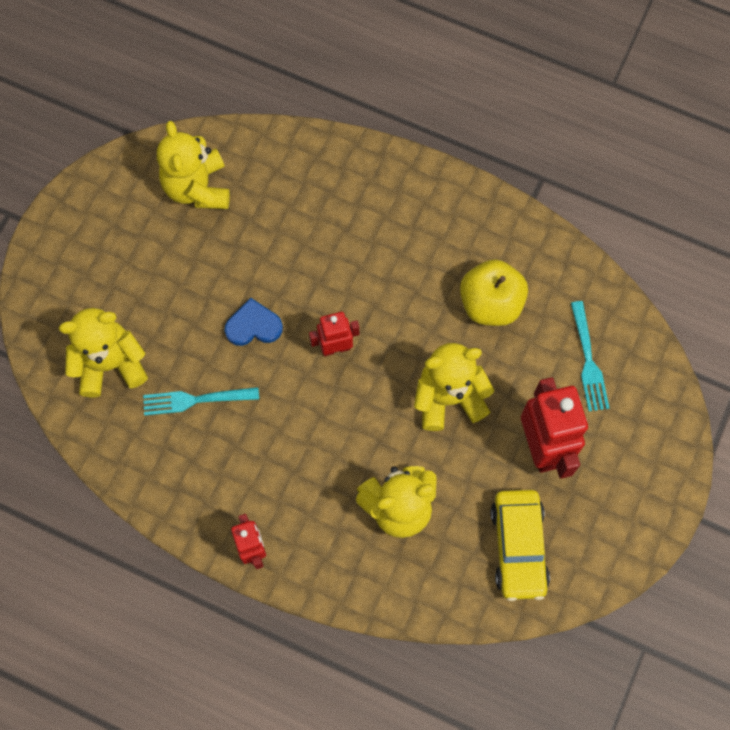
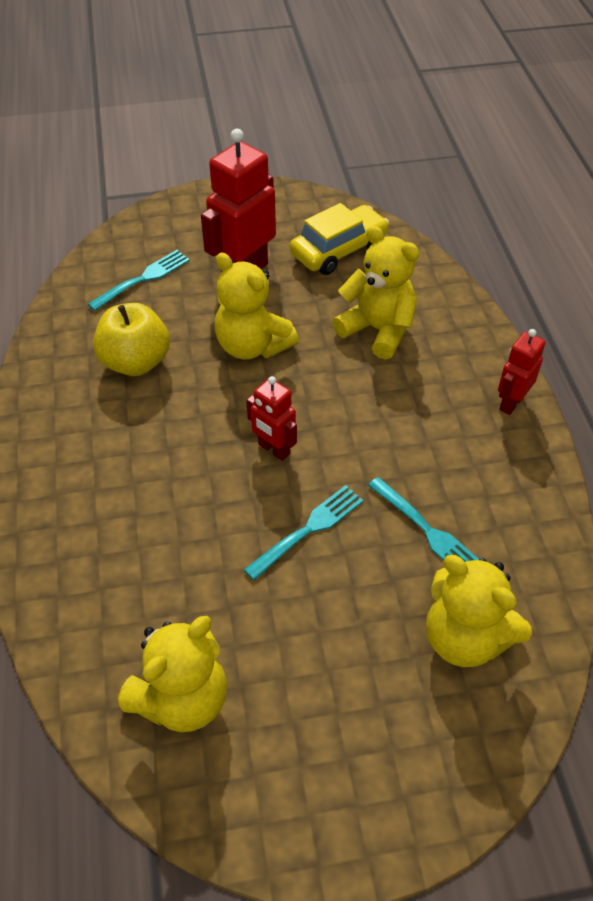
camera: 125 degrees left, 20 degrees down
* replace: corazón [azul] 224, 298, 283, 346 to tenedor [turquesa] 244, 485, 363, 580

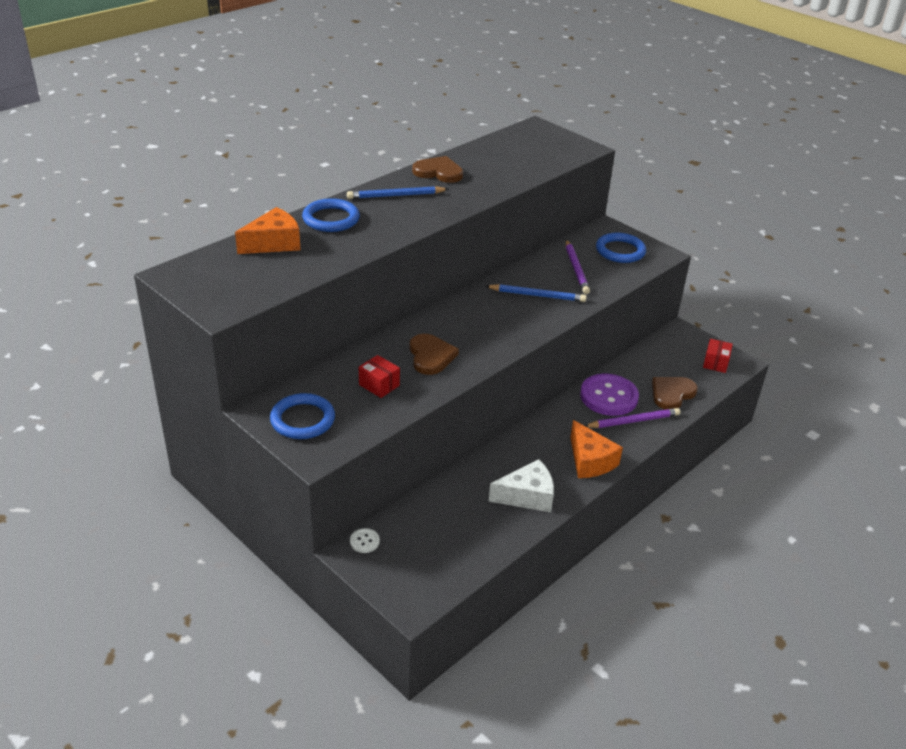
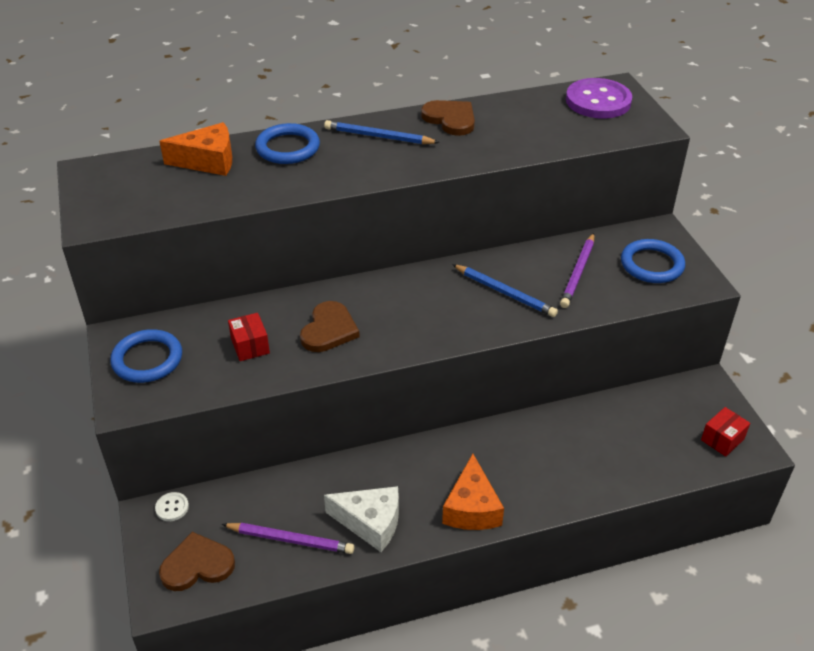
camera: 30 degrees right, 5 degrees up
* move: botón [morado] 580, 374, 639, 416 to 566, 78, 632, 119
* move: lápiz [morado] 585, 408, 680, 428 to 222, 523, 354, 554
* move: corazón [marrón] 652, 377, 698, 410 to 159, 532, 235, 591

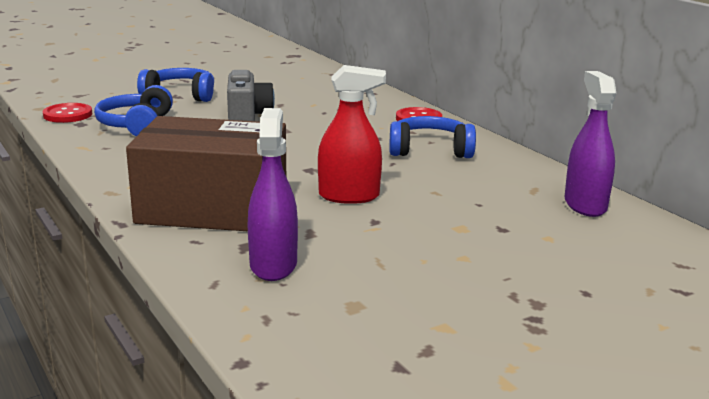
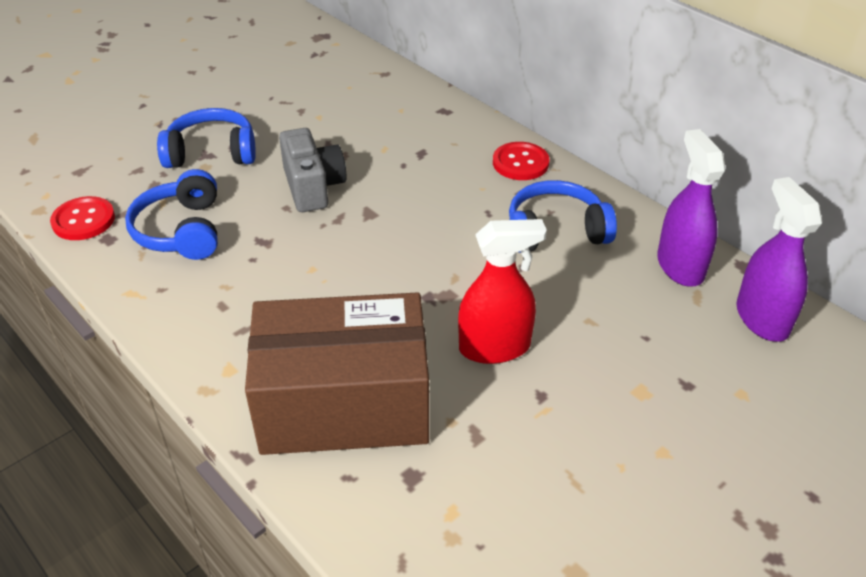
camera: 10 degrees left, 20 degrees up
* move: pulverizador [morado] 248, 108, 298, 281 to 657, 129, 726, 287

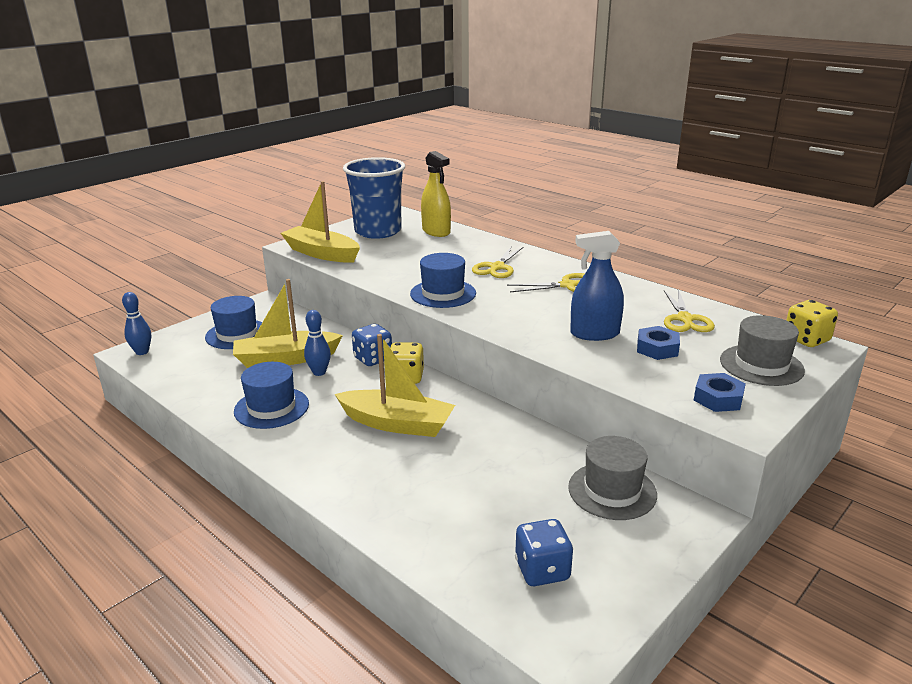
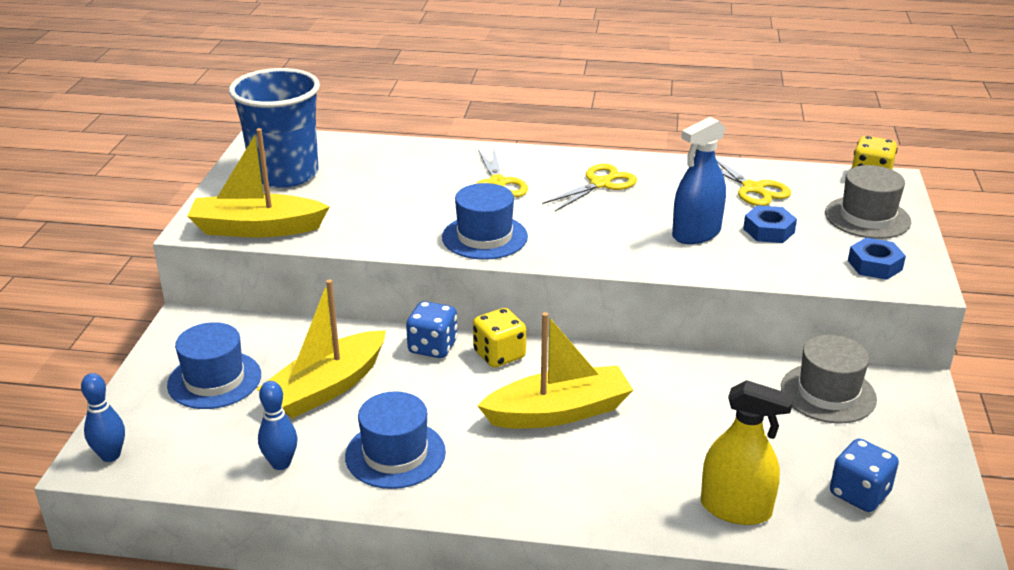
camera: 35 degrees left, 5 degrees up
* move: bolo [azul] 304, 310, 331, 376 to 258, 381, 297, 470
* move: pulverizador [amarillo] 421, 151, 451, 237 to 701, 380, 794, 525

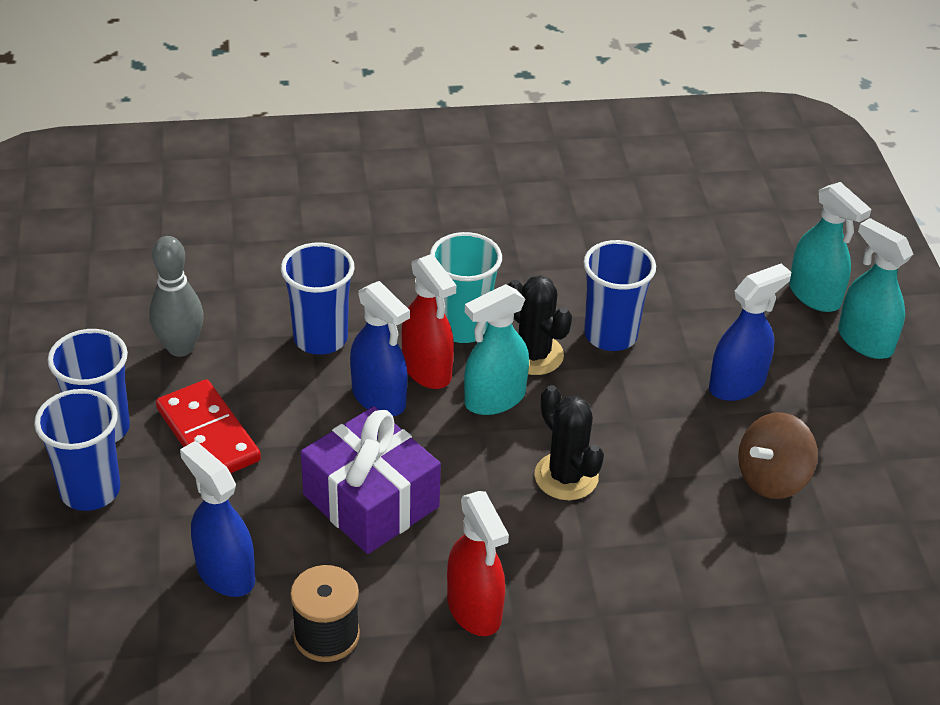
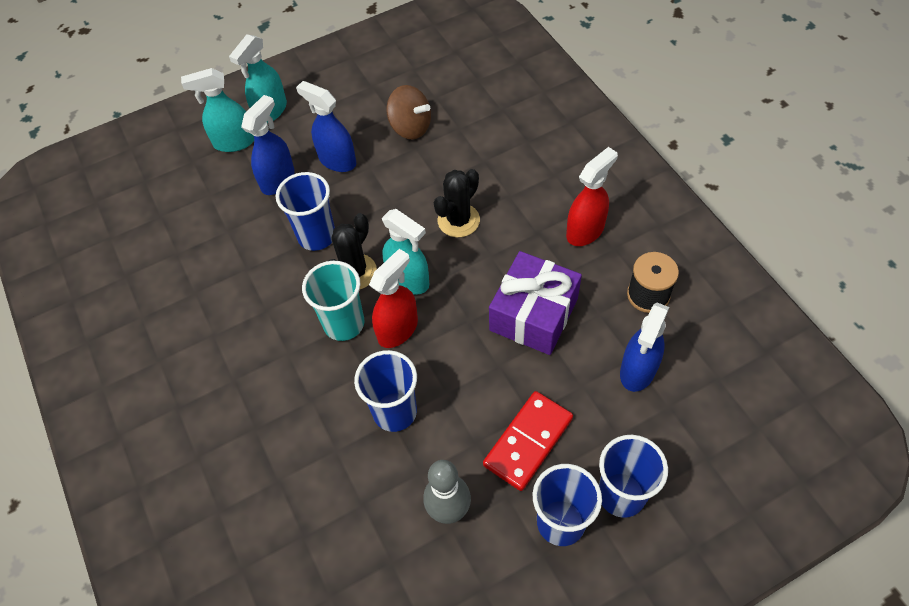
camera: 105 degrees left, 15 degrees up
* move: pulverizador [azul] 350, 281, 410, 416 to 241, 95, 295, 195
* rotate: pulverizador [turquesa] 789, 182, 871, 312 = 181, 68, 254, 152 135 degrees counterclockwise

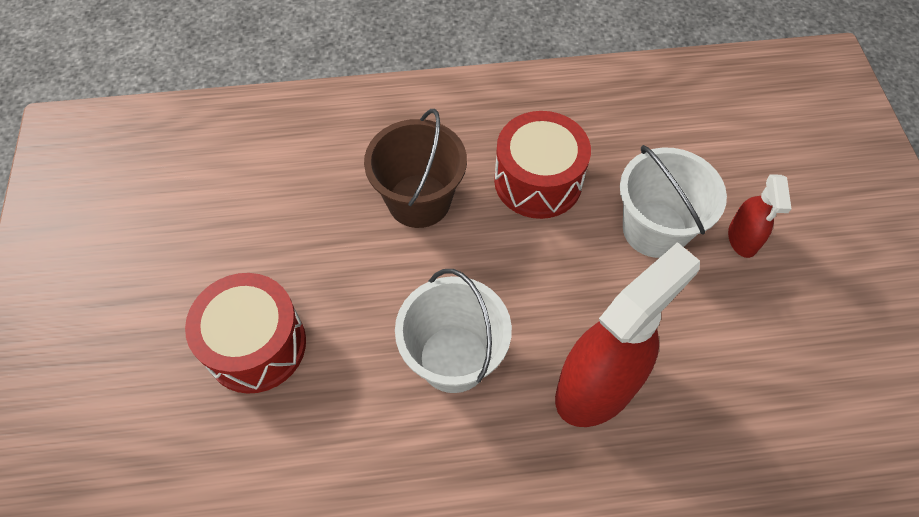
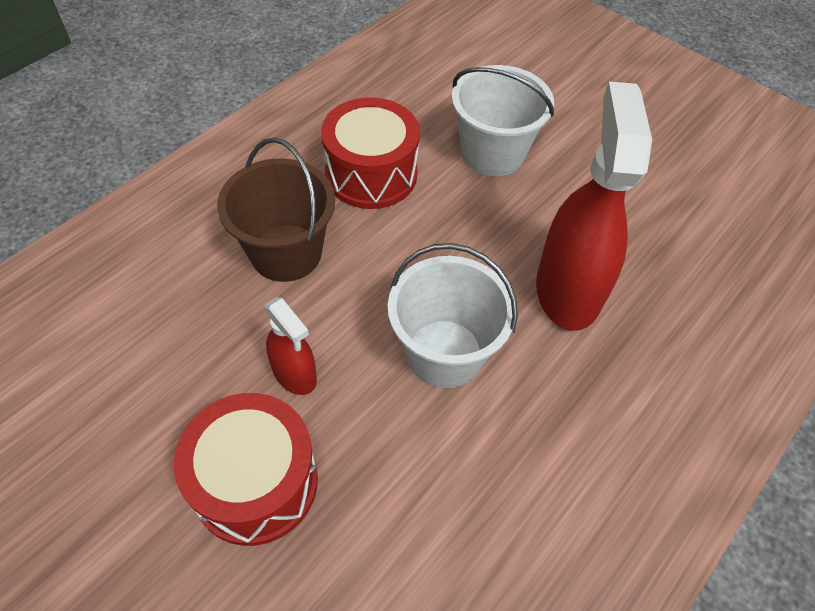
camera: 45 degrees left, 5 degrees down
* move: pulverizador [rojo] 728, 174, 791, 258 to 264, 297, 317, 395

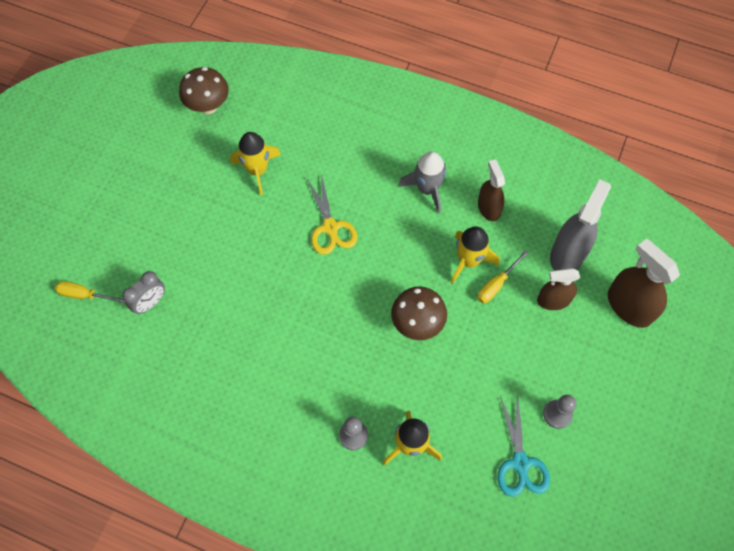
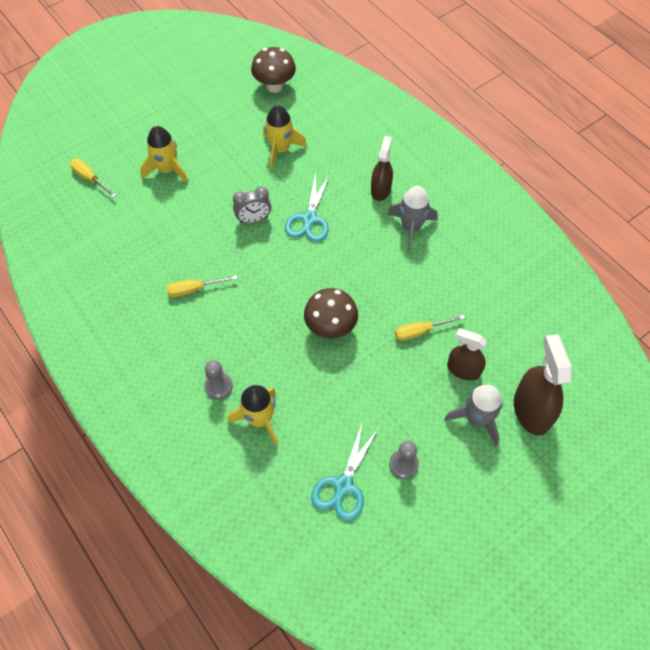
camera: 30 degrees right, 5 degrees down
* move: despertador [gris] 122, 271, 165, 314 to 233, 187, 271, 223
* recolor: tijeras [amarillo] 307, 174, 358, 255 to tijeras [turquesa] 285, 173, 330, 242
* move: cohete [amarillo] 451, 226, 500, 284 to 140, 126, 189, 183
* move: pulverizador [marrón] 478, 160, 505, 221 to 371, 136, 393, 201
* delete: pulverizador [gris] 550, 179, 611, 271
* insert: destornillador [amarillo] 166, 275, 237, 297
* insert: cohete [gris] 444, 385, 503, 447

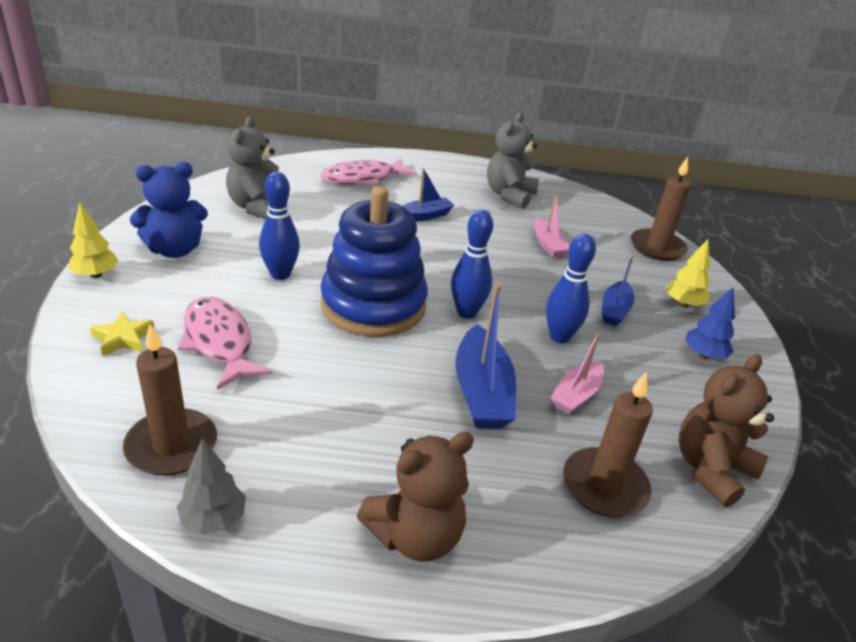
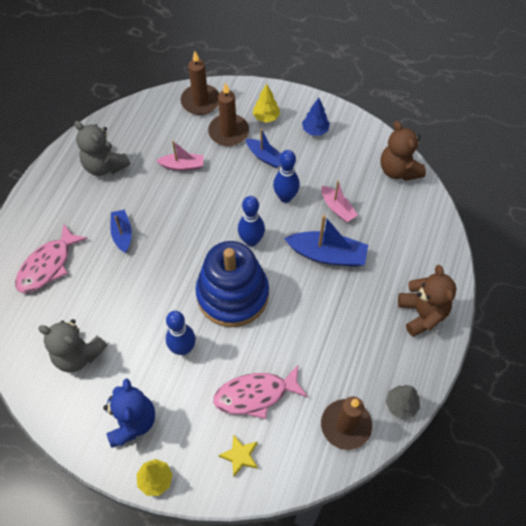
camera: 70 degrees left, 25 degrees up
* rotate: pez [rosa] 321, 158, 417, 186 = 15, 224, 88, 293 45 degrees clockwise
* move: vela [marrón] 563, 372, 653, 517 to 208, 82, 249, 146

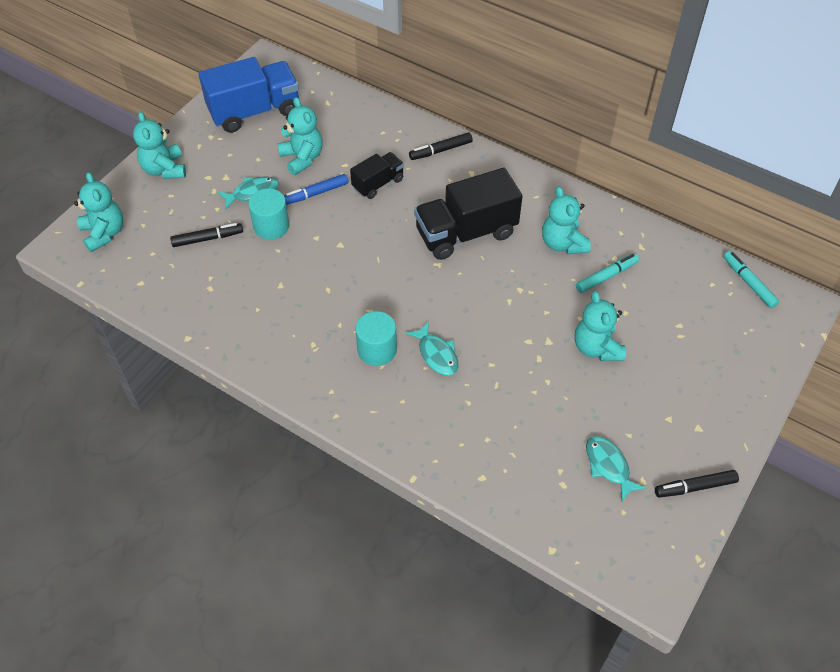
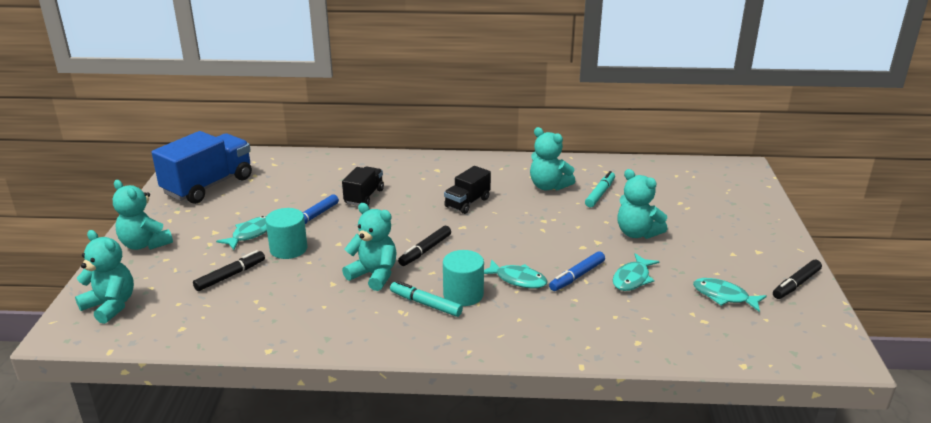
camera: 30 degrees left, 25 degrees down
* move: osito [turquesa] 277, 97, 322, 175 to 342, 203, 397, 291
* move: rotulador [negro] 409, 132, 473, 160 to 398, 226, 451, 266
* resize: camión [negro] 414, 168, 523, 260 = 444, 166, 491, 214 x0.55
* move: rotulador [turquesa] 723, 251, 779, 308 to 390, 281, 463, 317
* insert: rotulador [azul] 549, 251, 605, 291
* insert: pez [turquesa] 613, 253, 660, 291

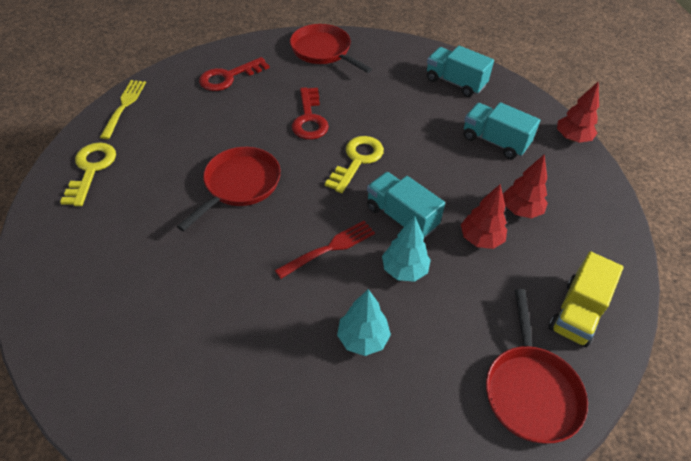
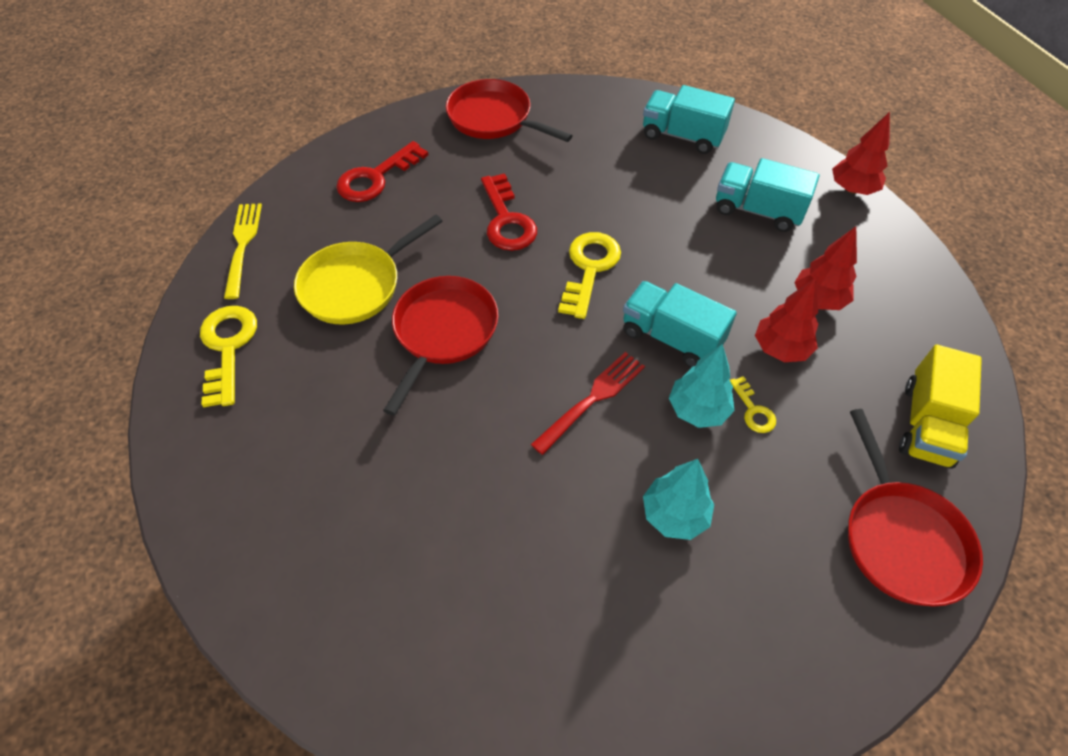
camera: 10 degrees left, 5 degrees up
* insert: sartén [amarillo] 294, 214, 442, 325
* insert: llave [amarillo] 730, 376, 776, 433

